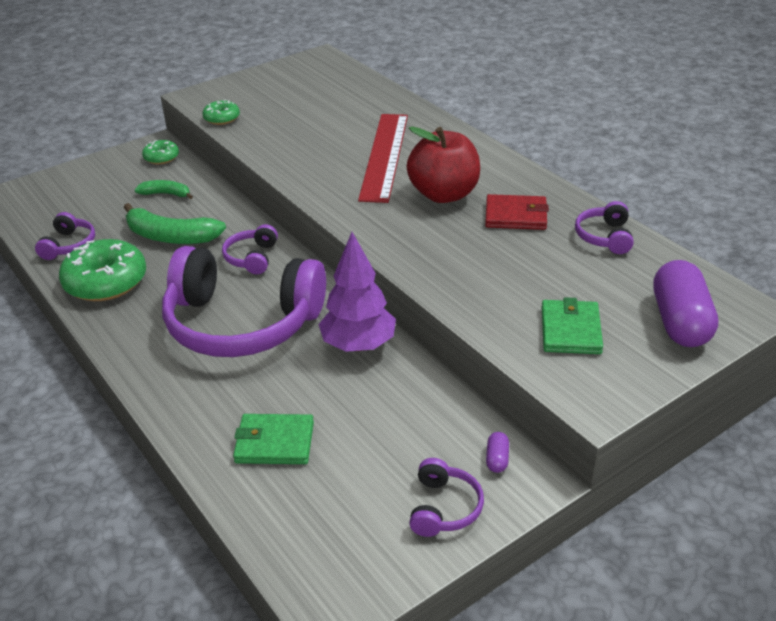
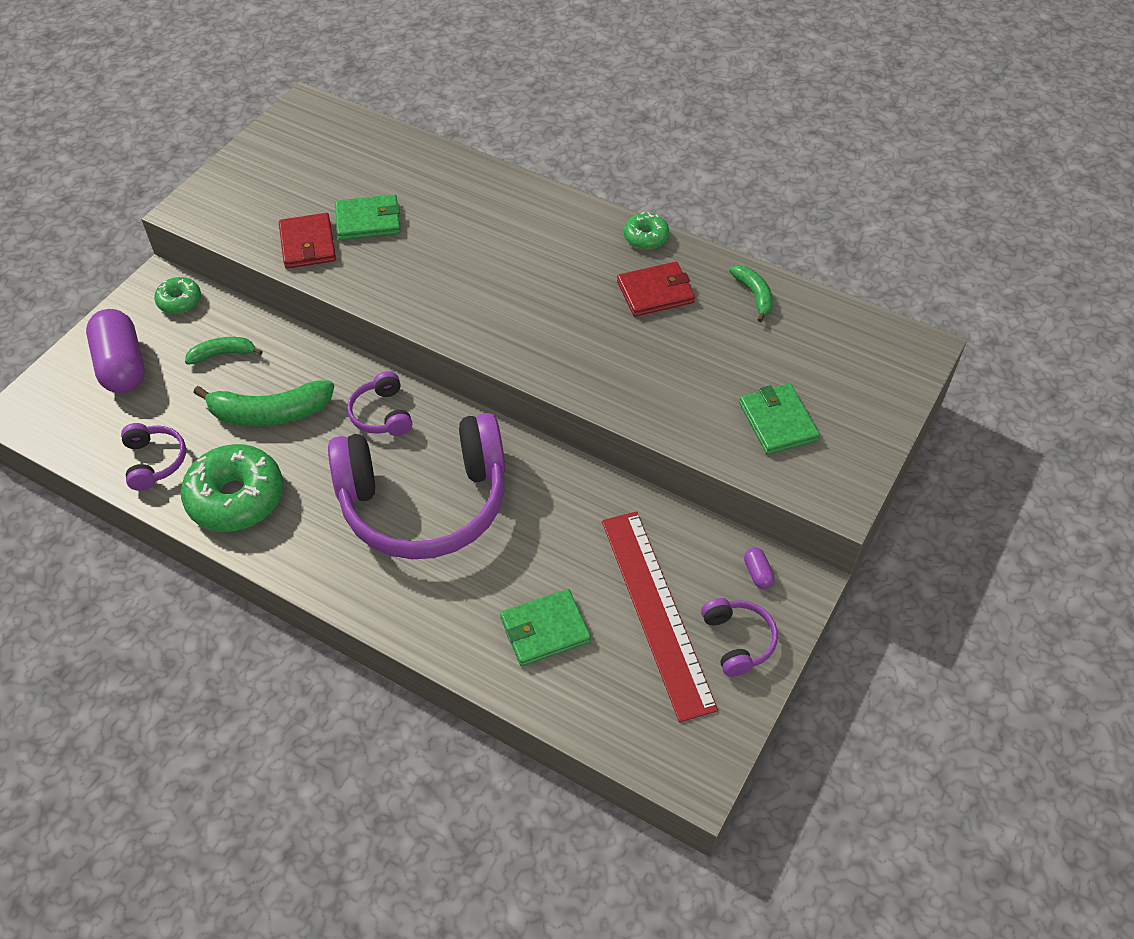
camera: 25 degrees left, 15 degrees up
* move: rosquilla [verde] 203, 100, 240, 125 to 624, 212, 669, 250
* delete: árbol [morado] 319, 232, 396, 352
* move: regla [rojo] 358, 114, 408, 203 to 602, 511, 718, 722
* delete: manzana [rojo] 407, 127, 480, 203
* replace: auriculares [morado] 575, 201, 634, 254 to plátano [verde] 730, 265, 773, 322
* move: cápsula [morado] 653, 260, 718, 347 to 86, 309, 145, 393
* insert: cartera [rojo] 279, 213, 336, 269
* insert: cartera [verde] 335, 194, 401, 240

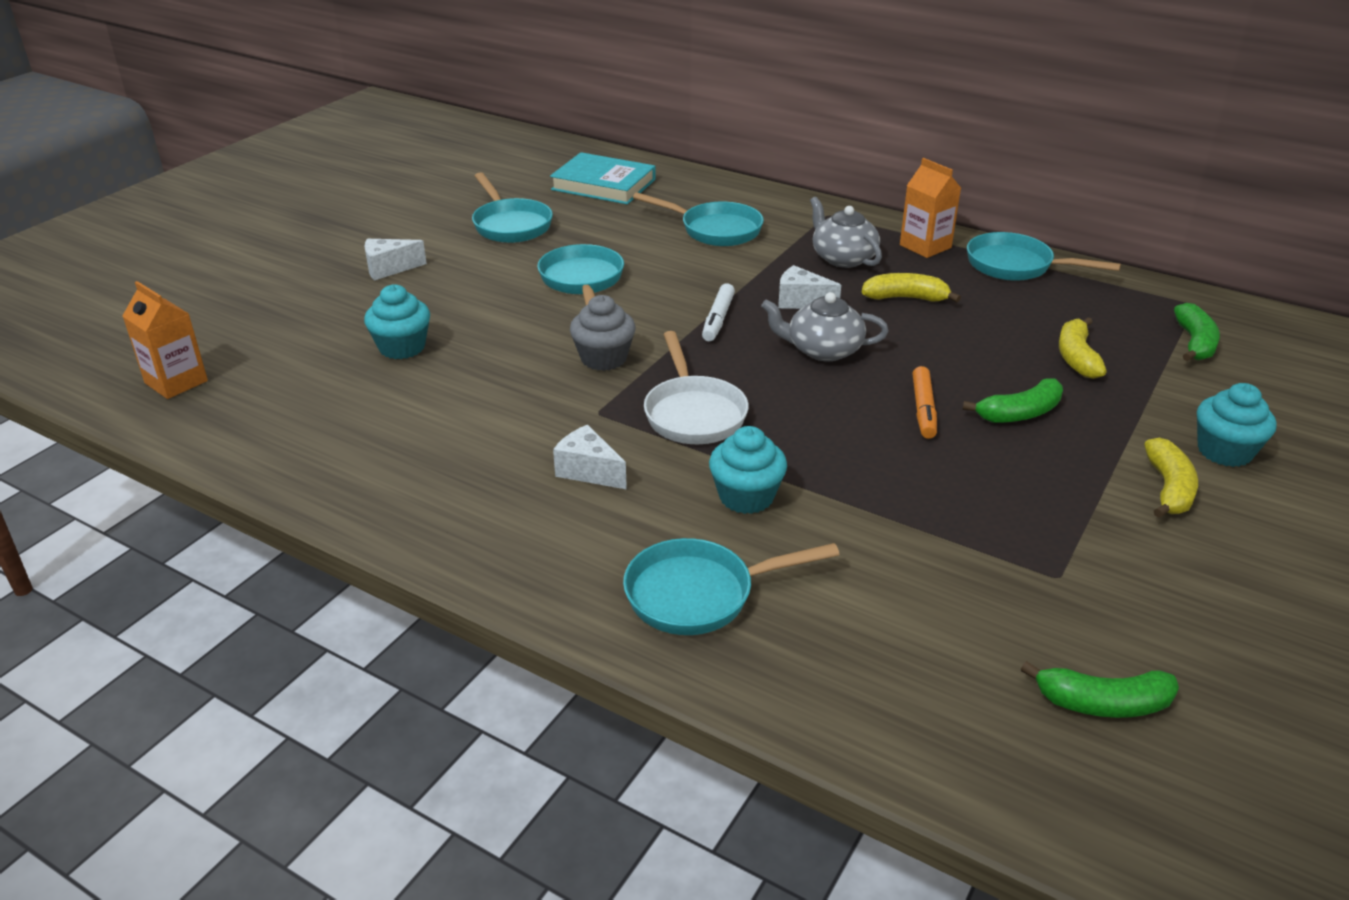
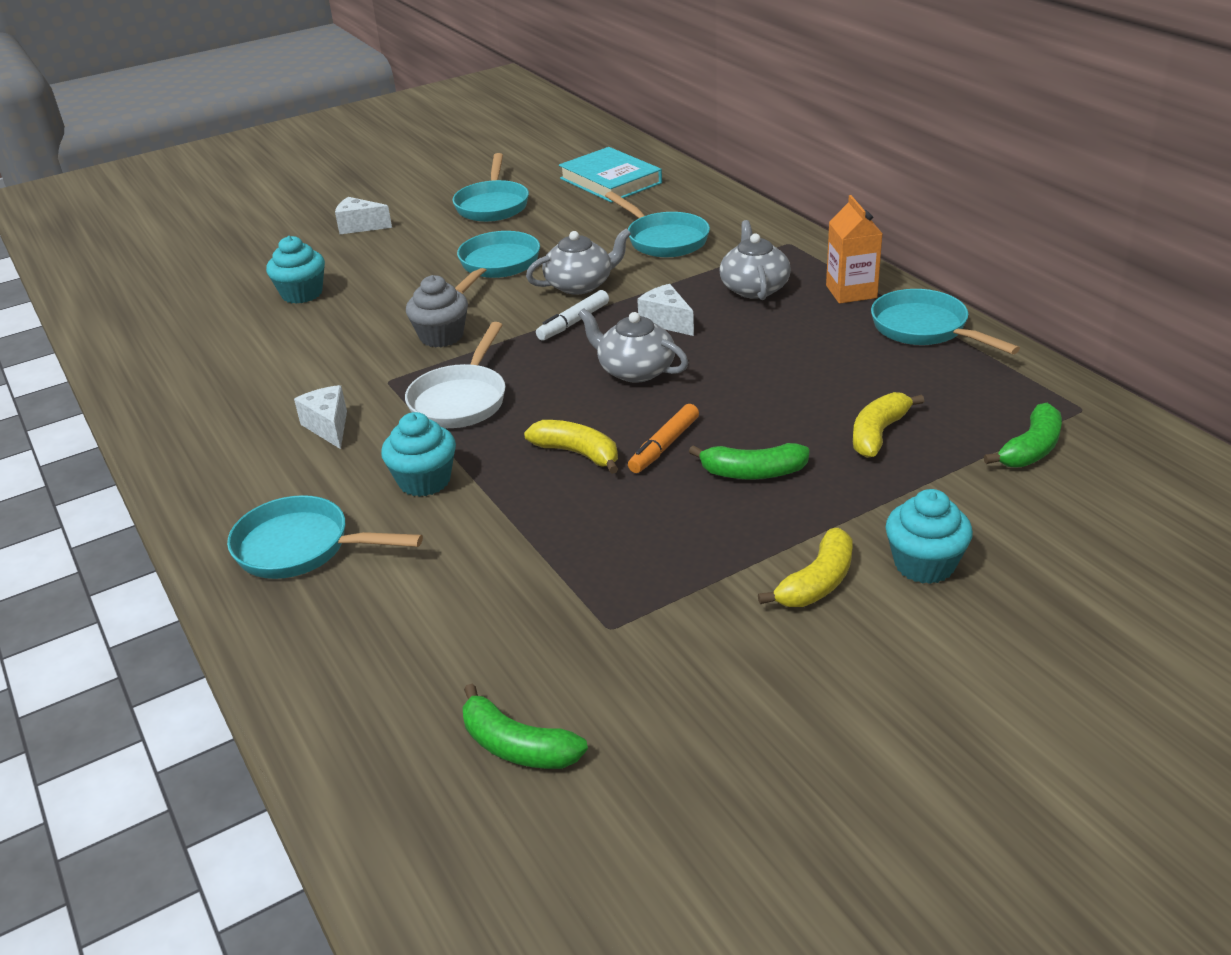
camera: 30 degrees right, 0 degrees up
* delete: cartón de leche [naranja] 123, 281, 208, 399
* move: plátano [amarillo] 862, 273, 961, 302 to 524, 420, 618, 474
* insert: tetera [gris] 526, 229, 631, 295

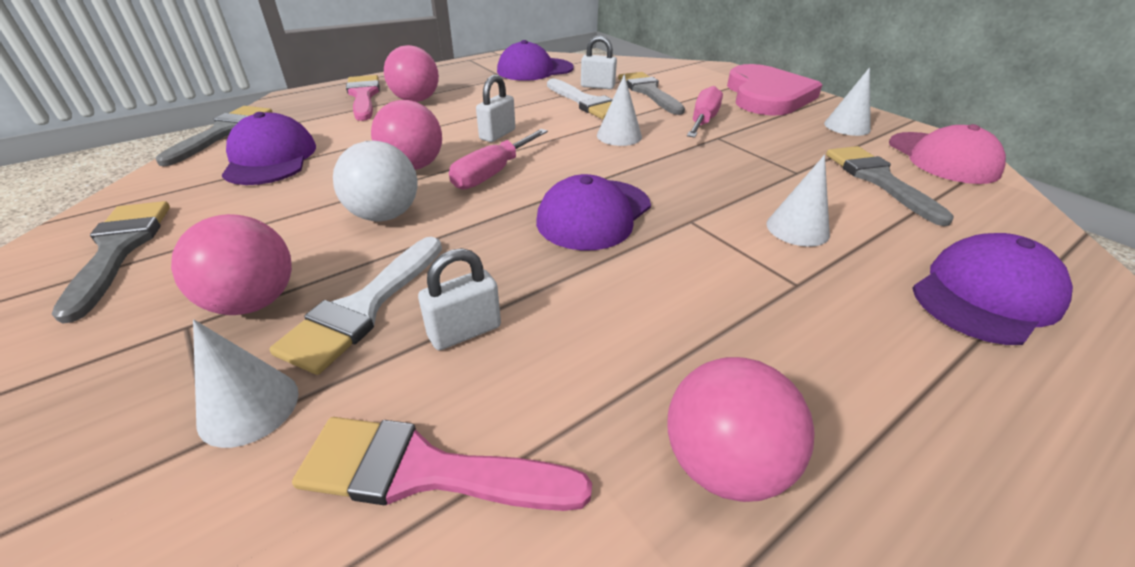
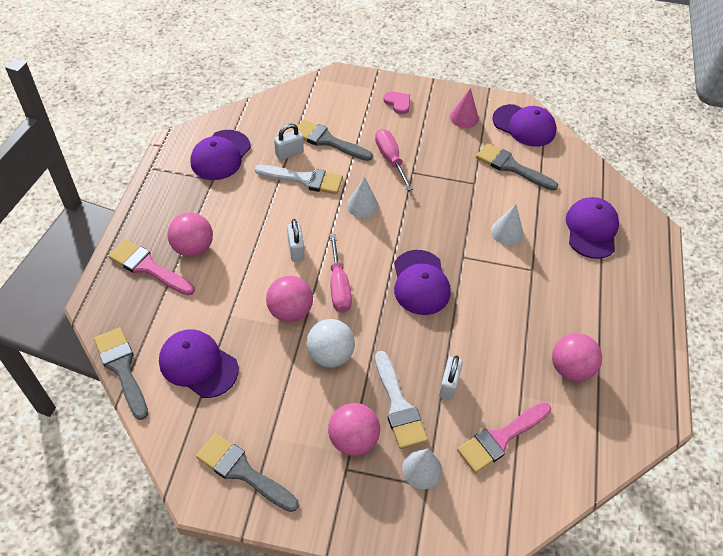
camera: 45 degrees left, 15 degrees up
* resize: corazón [rosa] 727, 64, 822, 116 = 384, 92, 410, 114 x0.40
* recolor: cono [blanco] 824, 67, 871, 136 to cono [rosa] 450, 88, 479, 128
* recolor: gorra [rosa] 889, 124, 1006, 184 to gorra [morado] 492, 104, 556, 147

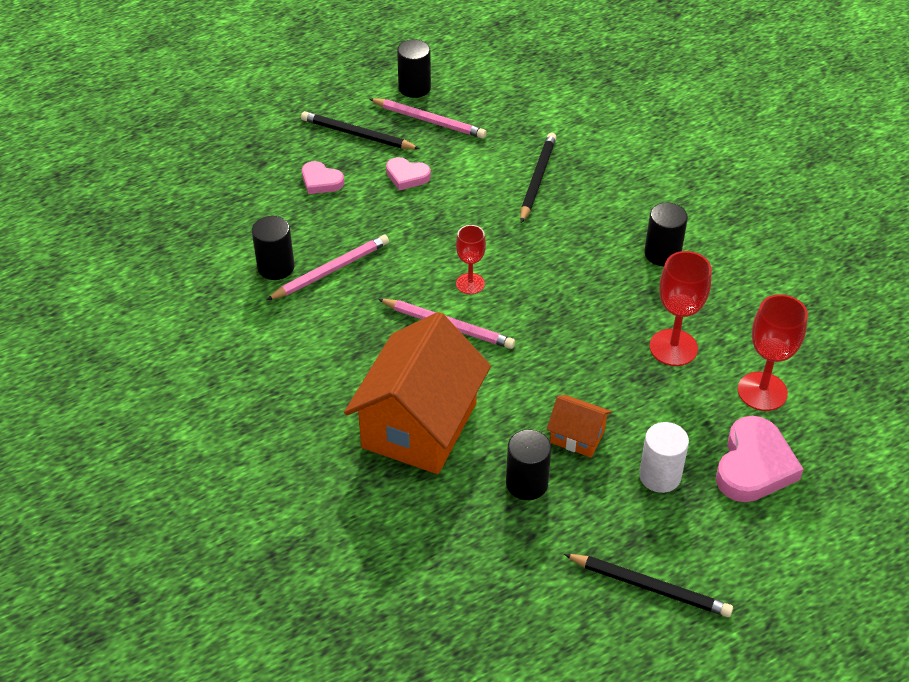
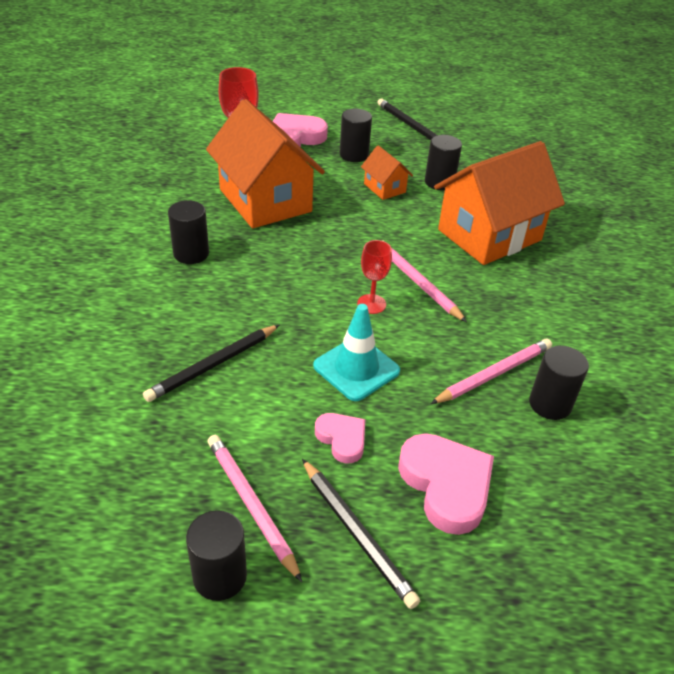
camera: 150 degrees left, 5 degrees down
* rotate: lápiz [rosa] 266, 235, 389, 300 = 430, 339, 552, 404 150 degrees clockwise
* resize: corazón [rosa] 302, 161, 344, 194 = 398, 433, 494, 535 x1.74
* recolor: cilindro [blanco] 639, 422, 689, 493 to cilindro [negro] 340, 109, 372, 162
* replace: copa [rojo] 650, 251, 712, 366 to casa [naranja] 206, 99, 325, 228
* insert: cono de tráfico [turquesa] 313, 304, 400, 401

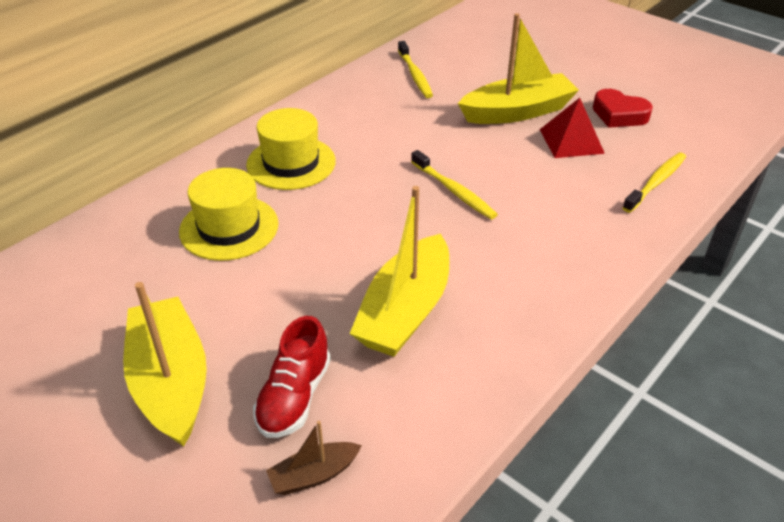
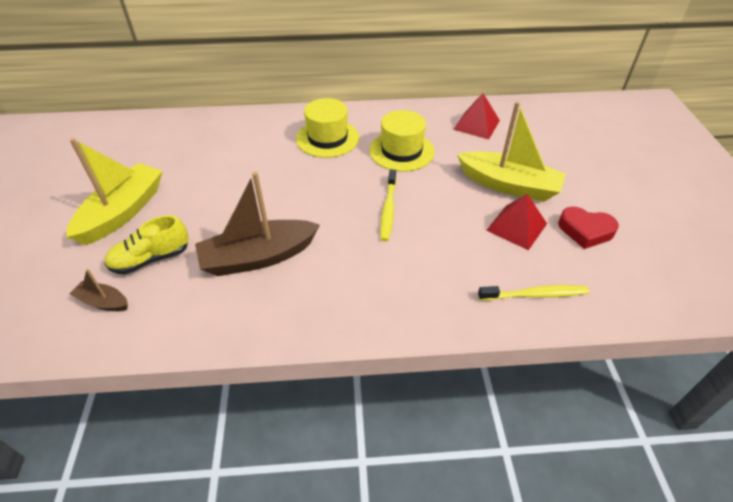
camera: 45 degrees right, 5 degrees up
* move: sombrero [amarillo] 179, 168, 279, 261 to 369, 110, 435, 172
* recolor: zapato [rojo] 253, 316, 331, 438 to zapato [amarillo] 104, 215, 189, 274
* recolor: barco [amarillo] 350, 186, 449, 357 to barco [marrón] 195, 172, 320, 276
* replace: cepillo de dientes [amarillo] 398, 41, 433, 98 to pirámide [rojo] 453, 93, 500, 139
* rotate: corazón [rojo] 593, 89, 653, 128 = 558, 207, 619, 249 60 degrees counterclockwise

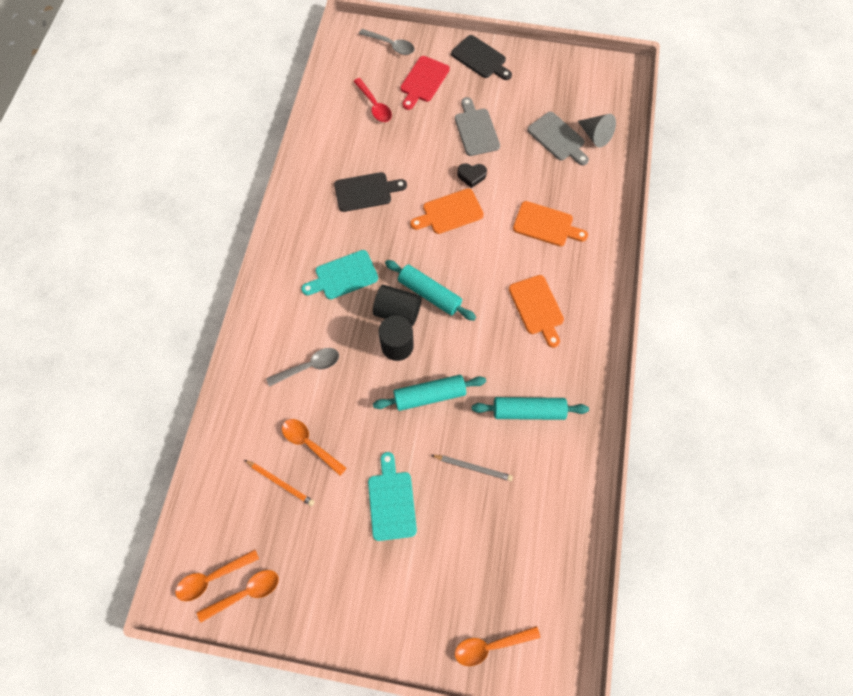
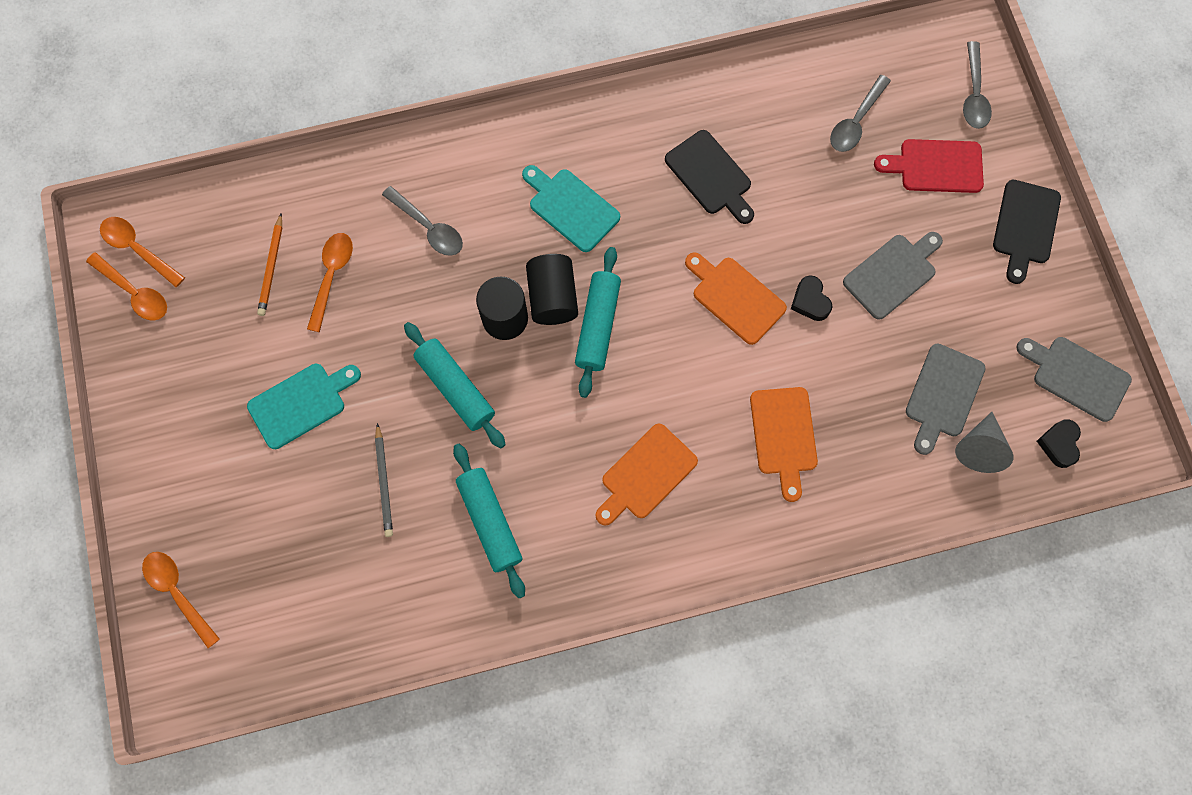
camera: 65 degrees right, 5 degrees up
* recolor: cuchara [rojo] 353, 78, 392, 122 to cuchara [gris] 830, 75, 891, 152
* insert: tabla de cortar [gris] 1016, 337, 1132, 422
* insert: corazón [negro] 1037, 419, 1081, 468

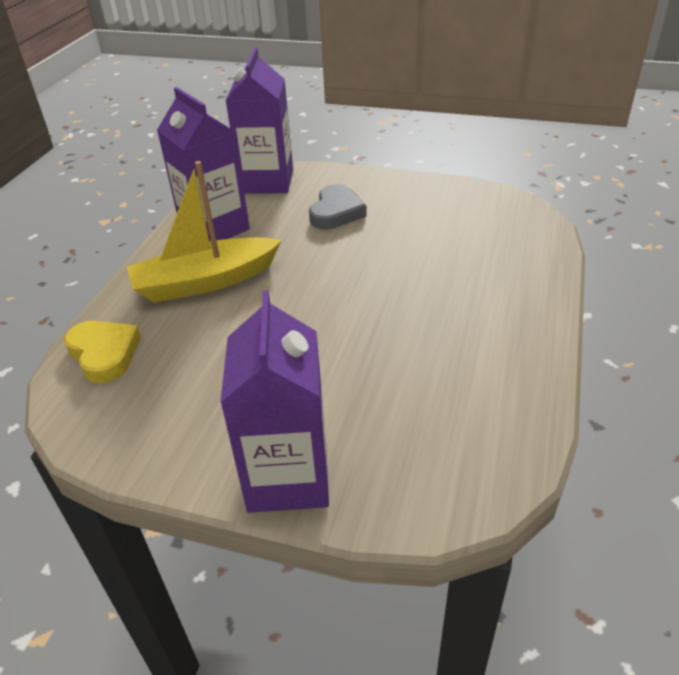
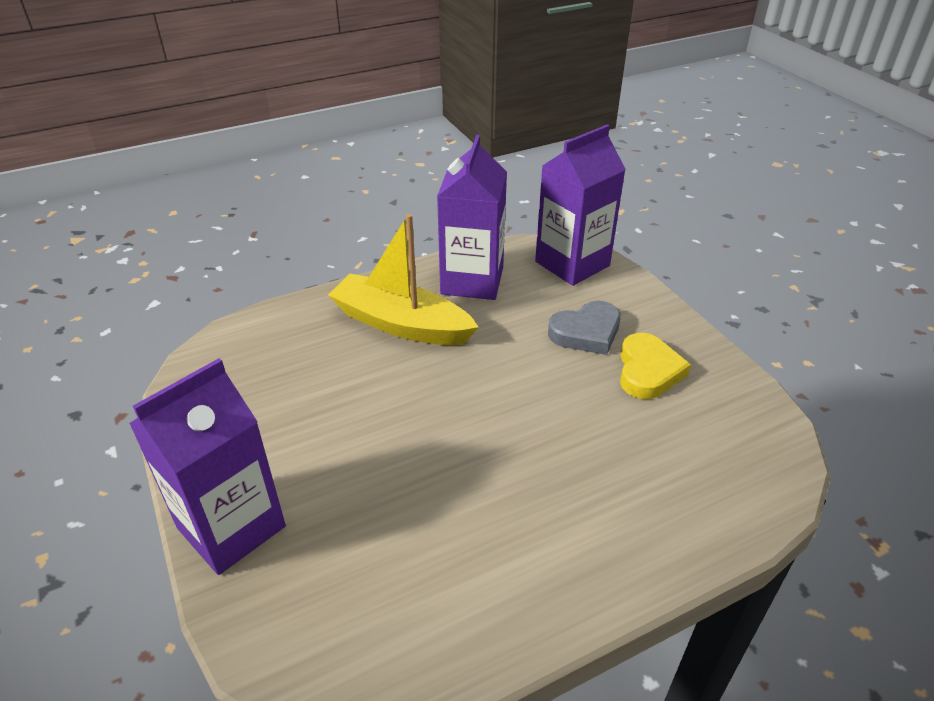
camera: 45 degrees right, 0 degrees up
* move: corazón [amarillo] 64, 321, 141, 383 to 620, 333, 691, 399

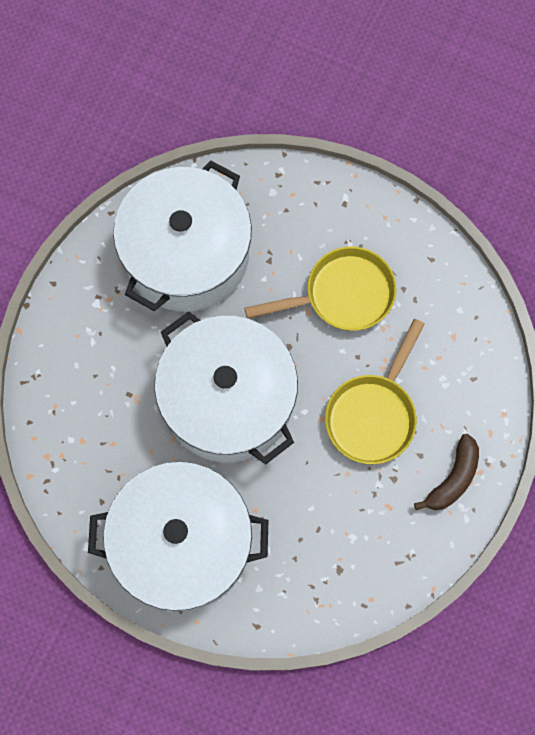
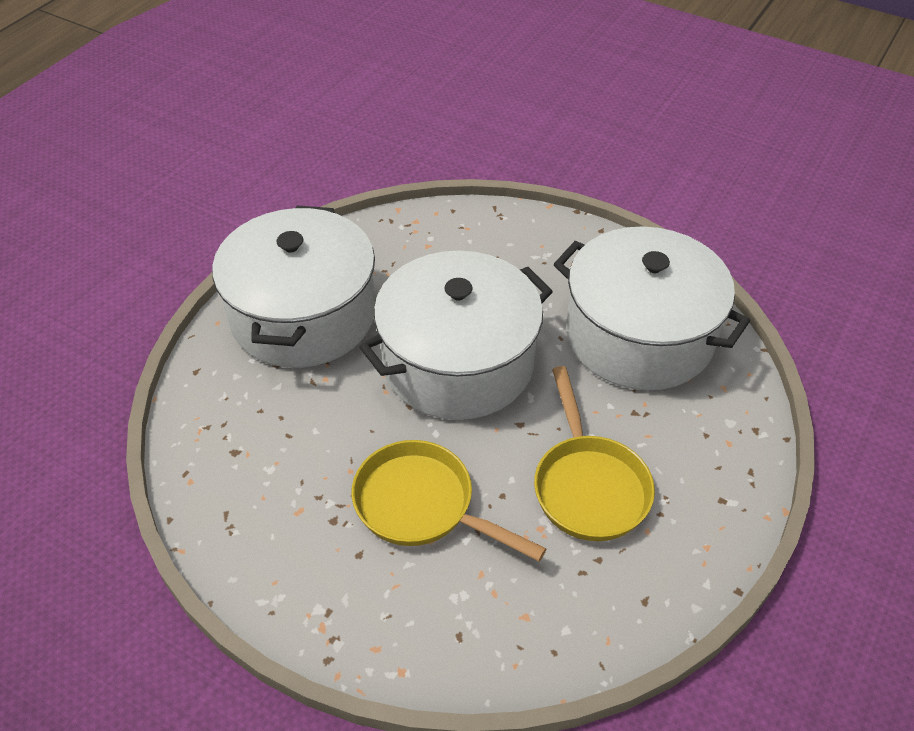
camera: 95 degrees right, 25 degrees down
* delete: plátano [marrón] 414, 434, 479, 510

